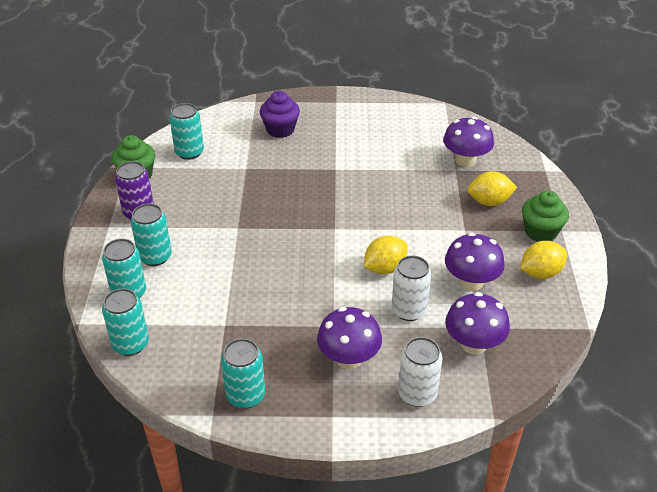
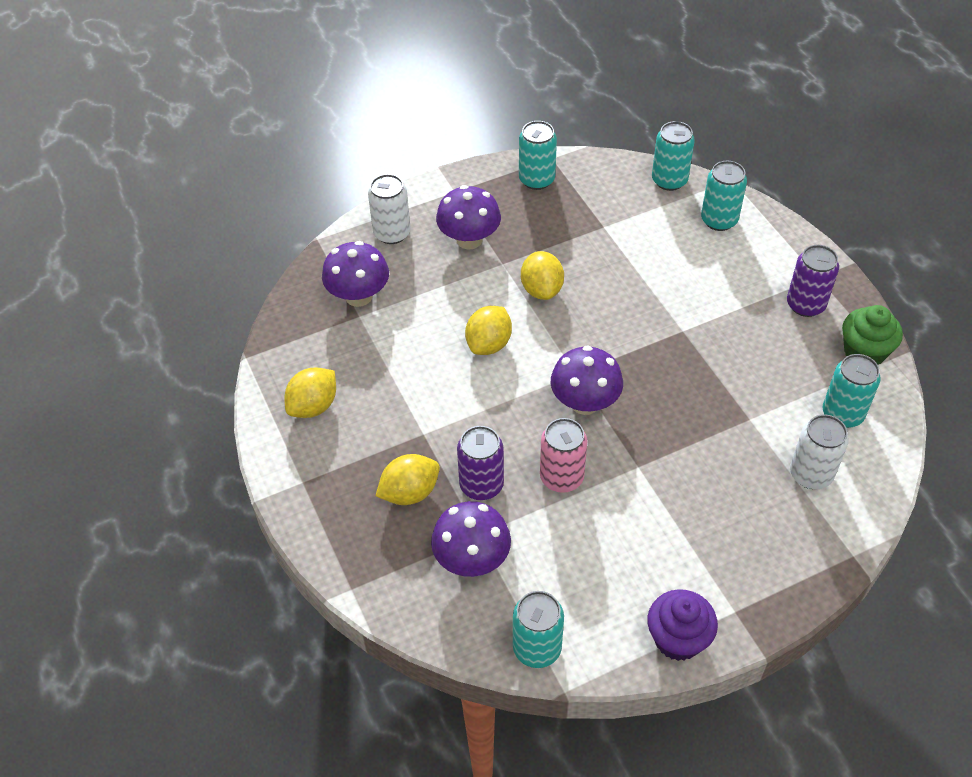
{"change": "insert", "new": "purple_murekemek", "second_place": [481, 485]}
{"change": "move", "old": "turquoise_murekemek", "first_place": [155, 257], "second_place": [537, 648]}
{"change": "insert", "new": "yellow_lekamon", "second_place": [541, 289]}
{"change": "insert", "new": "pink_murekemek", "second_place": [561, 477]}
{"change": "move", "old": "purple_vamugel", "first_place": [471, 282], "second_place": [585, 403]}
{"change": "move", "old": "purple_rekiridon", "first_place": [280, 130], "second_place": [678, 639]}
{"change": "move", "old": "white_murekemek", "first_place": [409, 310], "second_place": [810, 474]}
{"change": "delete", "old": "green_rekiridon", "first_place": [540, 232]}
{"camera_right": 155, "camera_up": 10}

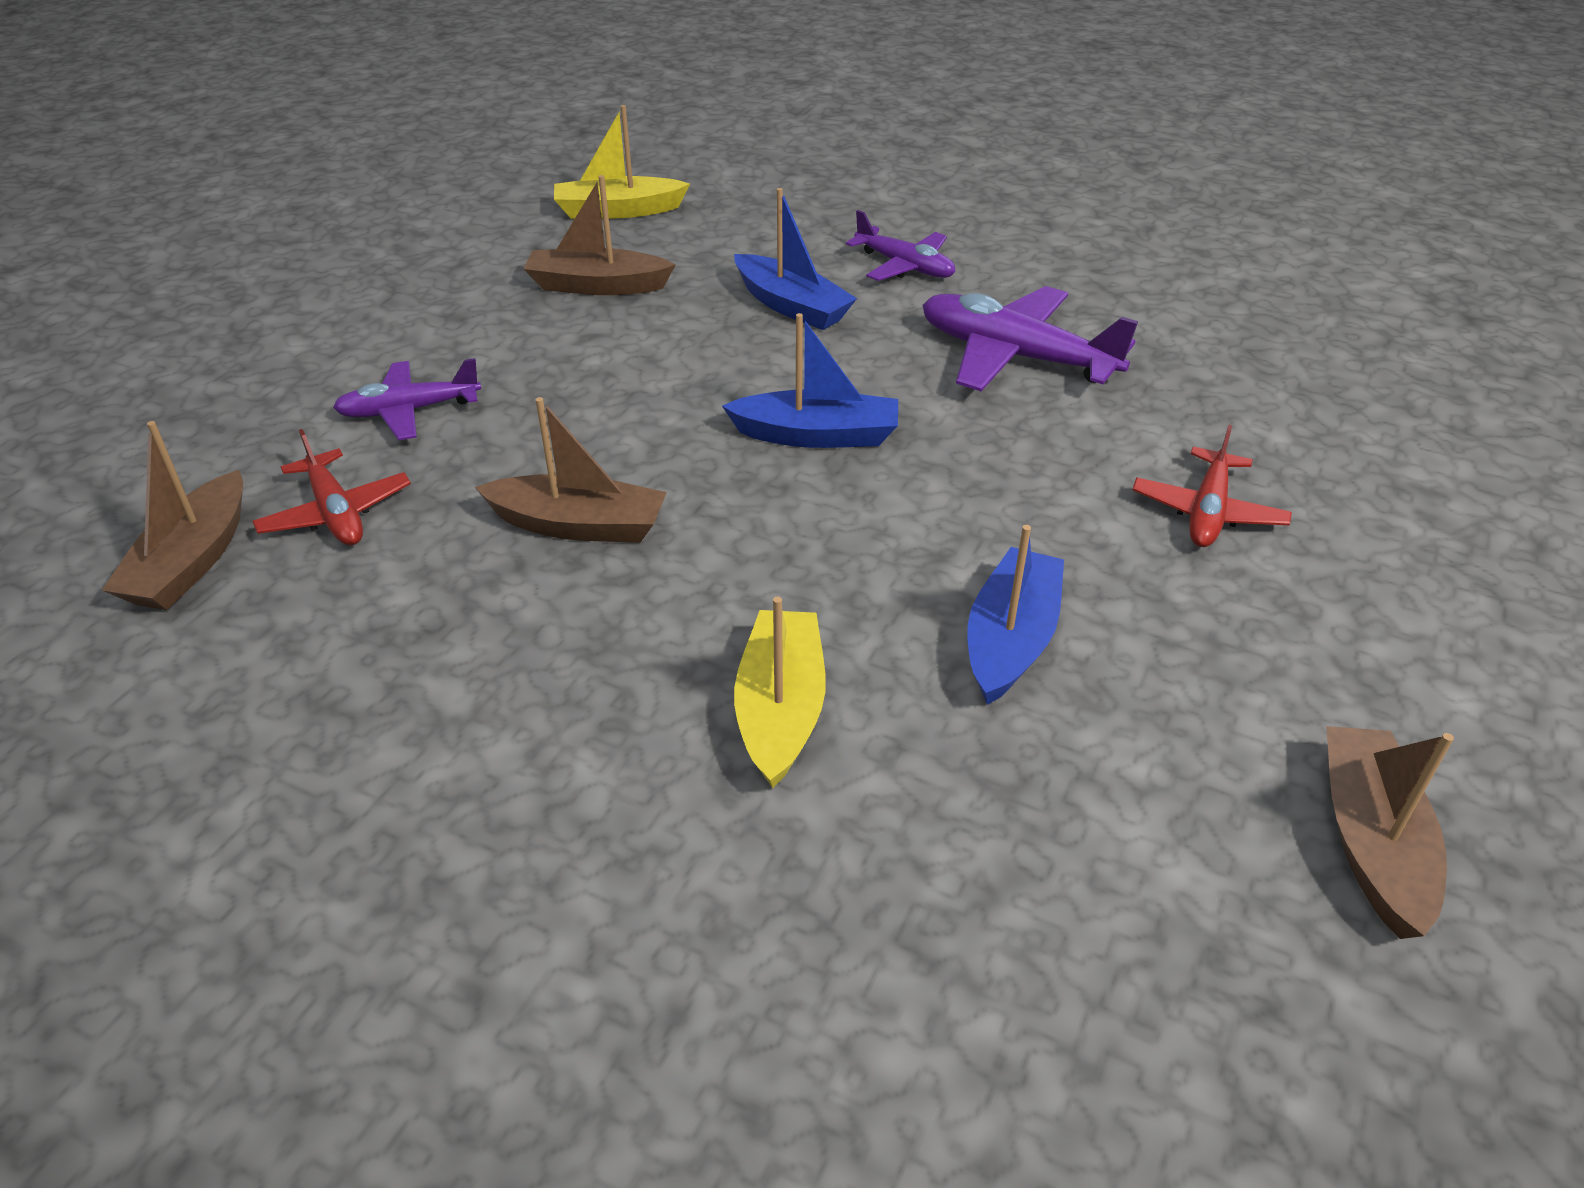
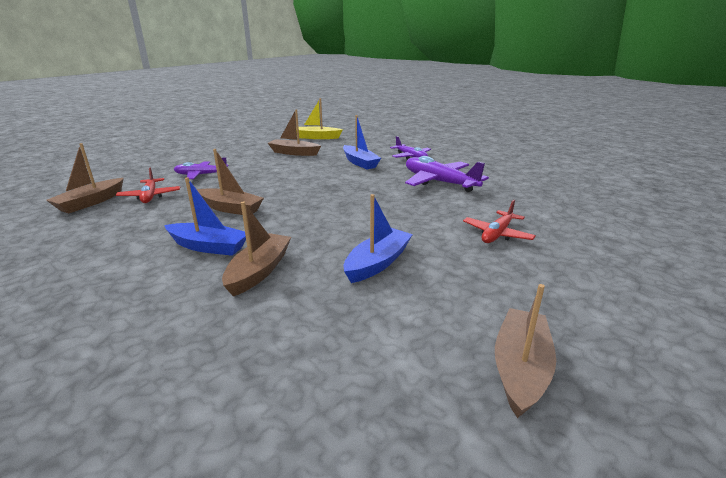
{"change": "move", "old": "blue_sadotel", "first_place": [817, 435], "second_place": [208, 247]}
{"change": "recolor", "old": "yellow_sadotel", "new": "brown_sadotel", "first_place": [780, 709], "second_place": [259, 271]}
{"camera_right": 15, "camera_up": -15}

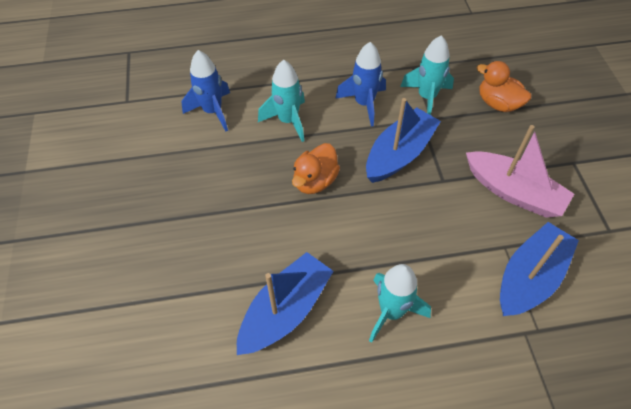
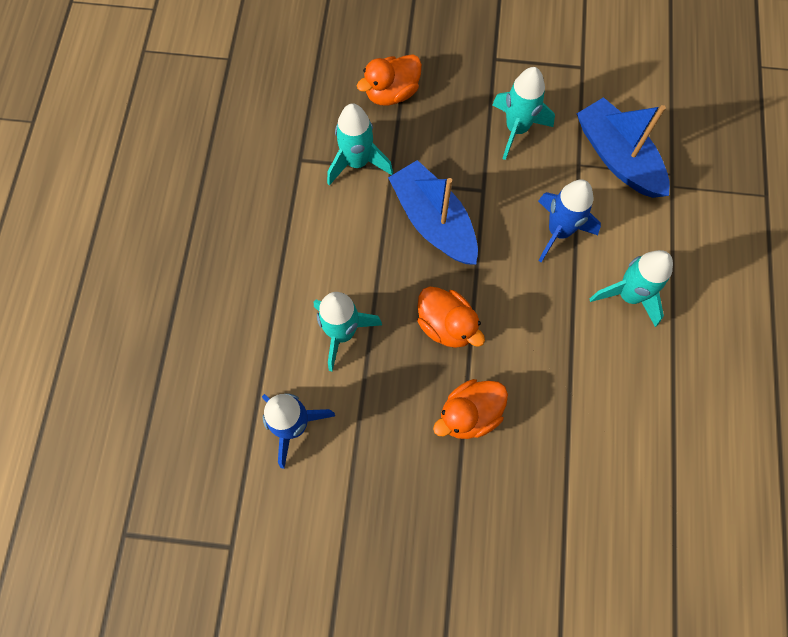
{"change": "insert", "new": "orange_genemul", "second_place": [469, 414]}
{"change": "replace", "old": "pink_sadotel", "new": "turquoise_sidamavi", "first_place": [513, 192], "second_place": [516, 129]}
{"change": "move", "old": "blue_sidamavi", "first_place": [364, 104], "second_place": [558, 231]}
{"change": "delete", "old": "blue_sadotel", "first_place": [285, 311]}
{"camera_right": -75, "camera_up": 15}

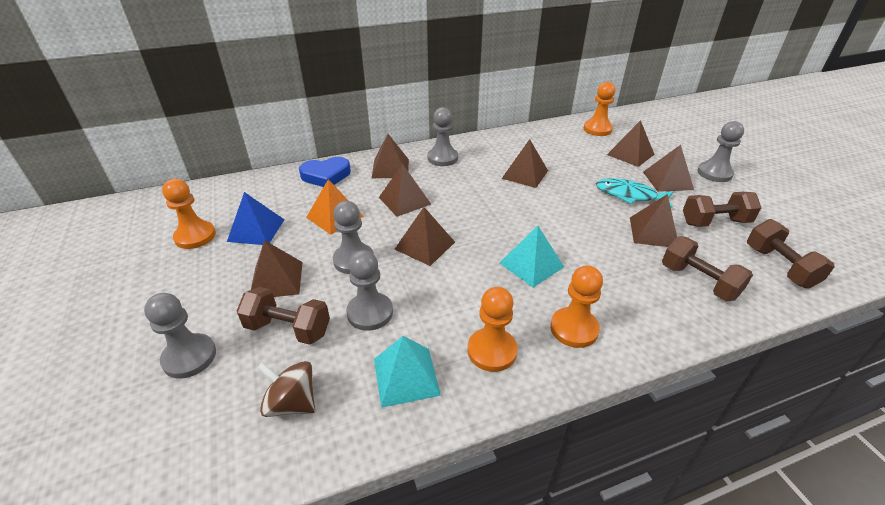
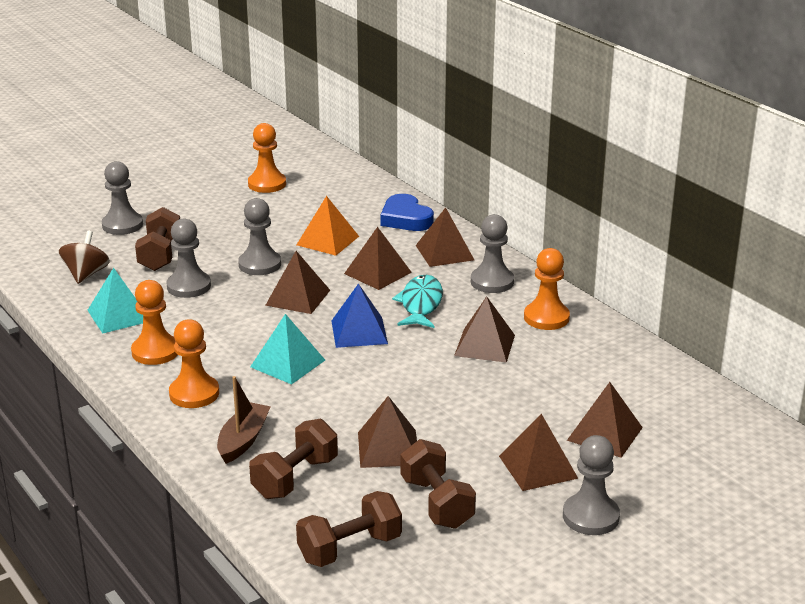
{"change": "insert", "new": "brown_sadotel", "second_place": [243, 440]}
{"change": "move", "old": "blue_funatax", "first_place": [256, 230], "second_place": [359, 332]}
{"change": "move", "old": "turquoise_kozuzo", "first_place": [629, 195], "second_place": [420, 304]}
{"change": "move", "old": "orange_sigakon", "first_place": [597, 129], "second_place": [546, 318]}
{"change": "delete", "old": "brown_funatax", "first_place": [276, 280]}
{"camera_right": 75, "camera_up": -10}

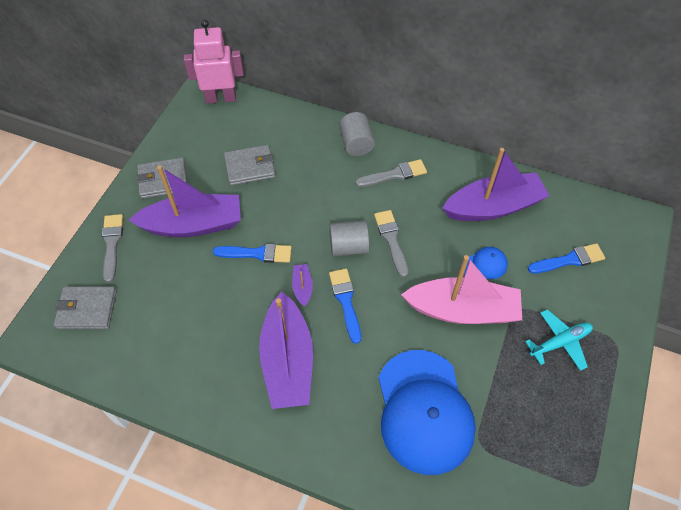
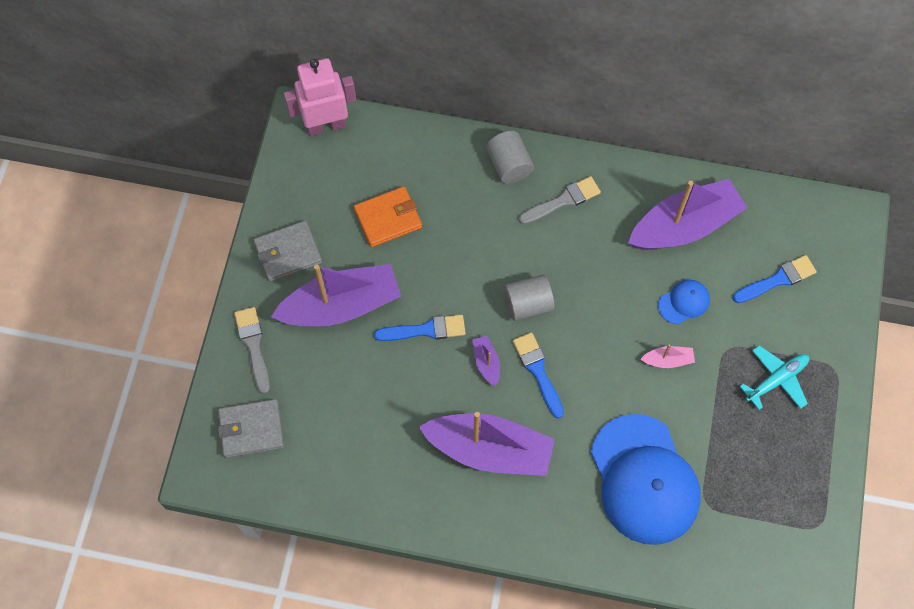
{"change": "recolor", "old": "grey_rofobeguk", "new": "orange_rofobeguk", "first_place": [250, 167], "second_place": [388, 218]}
{"change": "rotate", "old": "purple_sadotel", "first_place": [287, 360], "second_place": [489, 450], "degrees": -60}
{"change": "resize", "old": "pink_sadotel", "first_place": [462, 310], "second_place": [668, 360], "factor": 0.41}
{"change": "delete", "old": "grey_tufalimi", "first_place": [391, 240]}
{"camera_right": -10, "camera_up": 10}

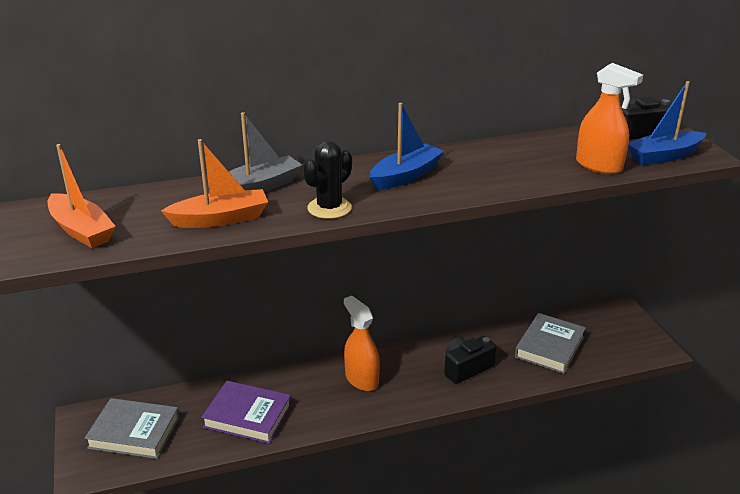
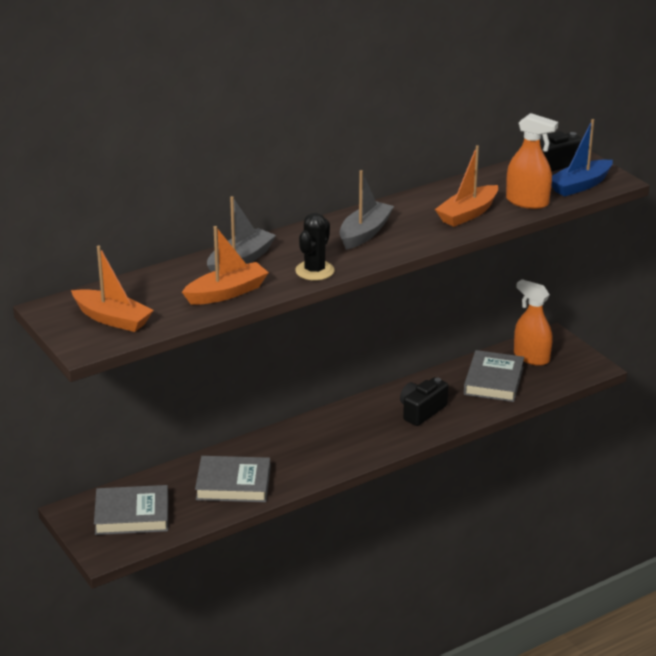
{"change": "recolor", "old": "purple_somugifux", "new": "grey_somugifux", "first_place": [248, 416], "second_place": [233, 484]}
{"change": "recolor", "old": "blue_sadotel", "new": "grey_sadotel", "first_place": [405, 176], "second_place": [365, 233]}
{"change": "insert", "new": "orange_sadotel", "second_place": [467, 214]}
{"change": "move", "old": "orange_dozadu", "first_place": [361, 379], "second_place": [531, 357]}
{"camera_right": -15, "camera_up": 0}

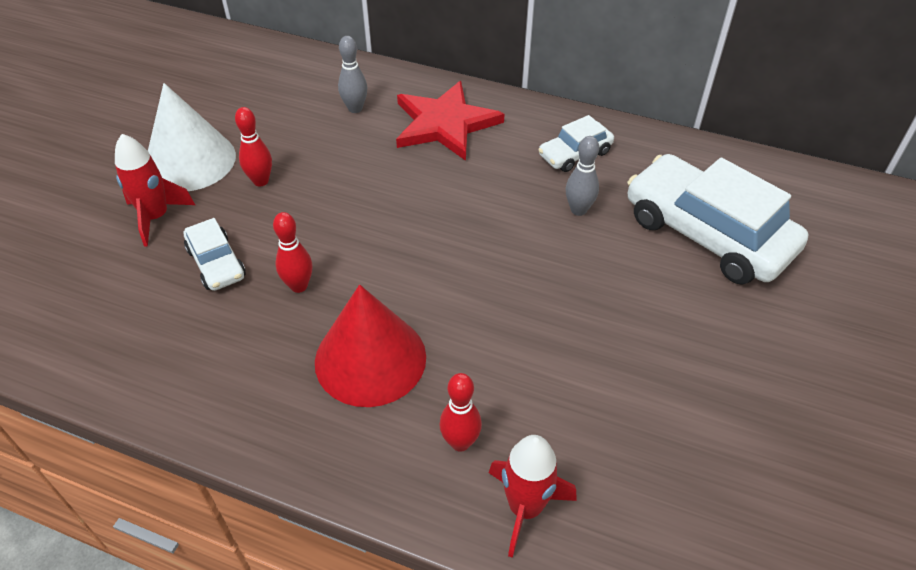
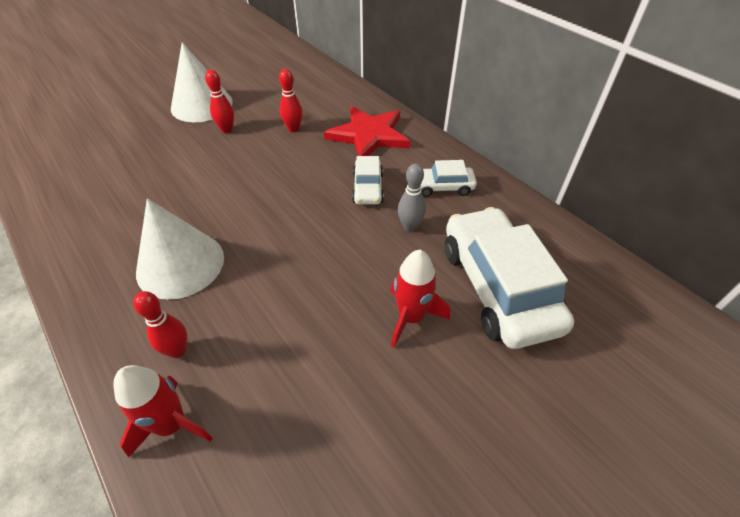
{"change": "recolor", "old": "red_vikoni", "new": "white_vikoni", "first_place": [370, 359], "second_place": [180, 264]}
{"change": "move", "old": "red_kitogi", "first_place": [299, 286], "second_place": [293, 129]}
{"change": "move", "old": "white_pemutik", "first_place": [216, 263], "second_place": [368, 188]}
{"change": "move", "old": "red_sidamavi", "first_place": [156, 217], "second_place": [411, 317]}
{"change": "delete", "old": "grey_kitogi", "first_place": [355, 108]}
{"camera_right": 30, "camera_up": 0}

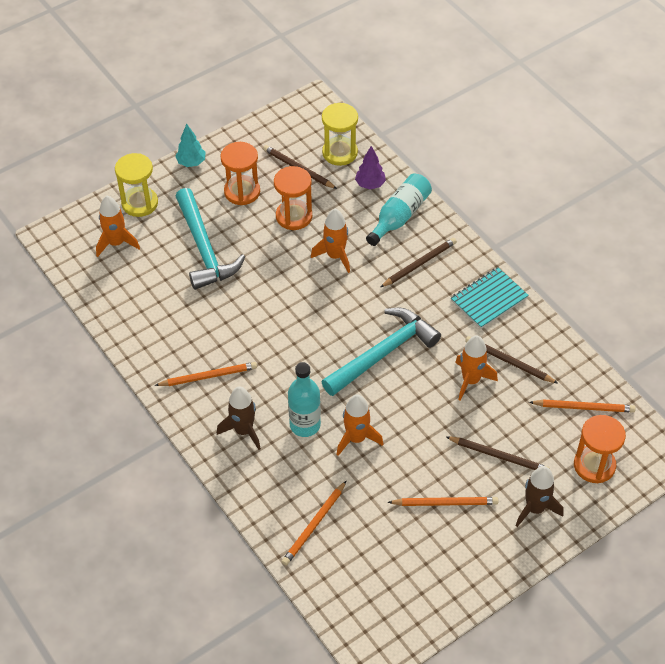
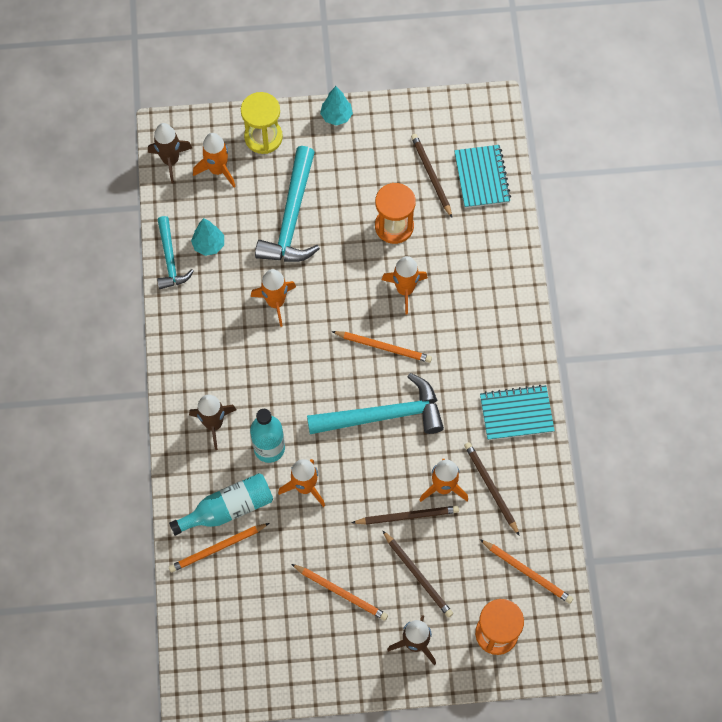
{"change": "insert", "new": "brown_sidamavi", "second_place": [170, 160]}
{"change": "insert", "new": "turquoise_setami", "second_place": [170, 259]}
{"change": "move", "old": "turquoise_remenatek", "first_place": [399, 216], "second_place": [228, 508]}
{"change": "insert", "new": "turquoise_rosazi", "second_place": [209, 245]}
{"change": "insert", "new": "orange_sidamavi", "second_place": [275, 302]}
{"change": "move", "old": "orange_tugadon", "first_place": [208, 376], "second_place": [384, 347]}
{"change": "move", "old": "brown_tugadon", "first_place": [419, 264], "second_place": [407, 516]}
{"change": "replace", "old": "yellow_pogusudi", "new": "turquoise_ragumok", "first_place": [340, 153], "second_place": [481, 178]}
{"change": "delete", "old": "orange_pogusudi", "first_place": [242, 192]}
{"change": "delete", "old": "purple_rosazi", "first_place": [370, 184]}
{"camera_right": 30, "camera_up": 15}

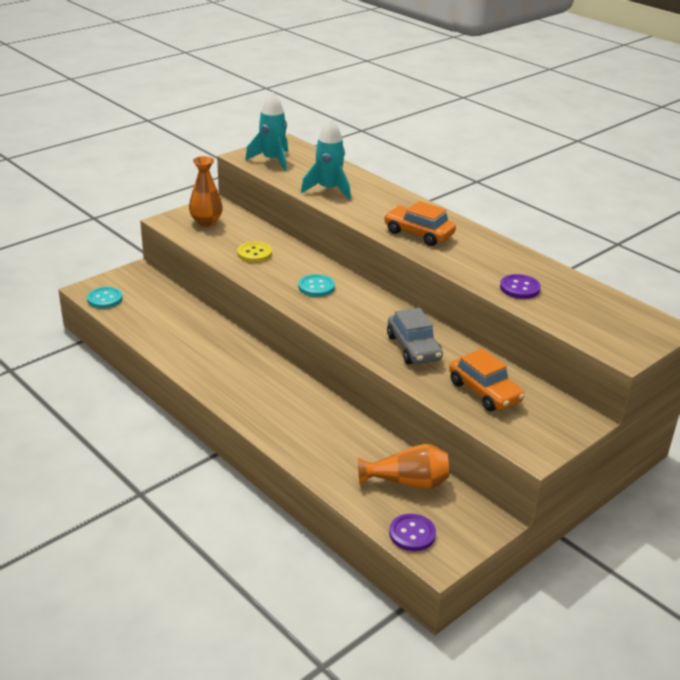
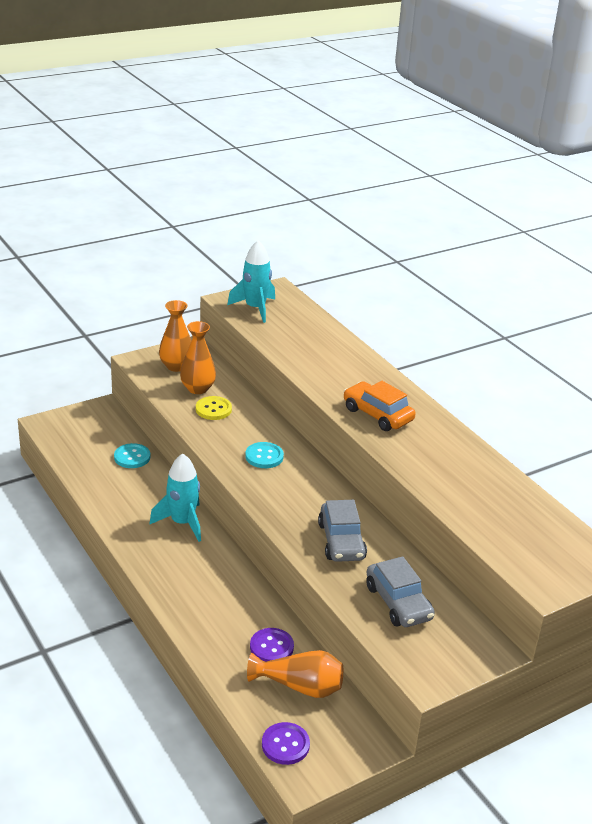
{"change": "move", "old": "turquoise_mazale", "first_place": [105, 299], "second_place": [132, 457]}
{"change": "move", "old": "turquoise_sidamavi", "first_place": [328, 190], "second_place": [182, 523]}
{"change": "insert", "new": "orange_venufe", "second_place": [197, 388]}
{"change": "move", "old": "purple_mazale", "first_place": [519, 288], "second_place": [271, 647]}
{"change": "recolor", "old": "orange_pemutik", "new": "grey_pemutik", "first_place": [484, 392], "second_place": [398, 602]}
{"camera_right": 10, "camera_up": 0}

